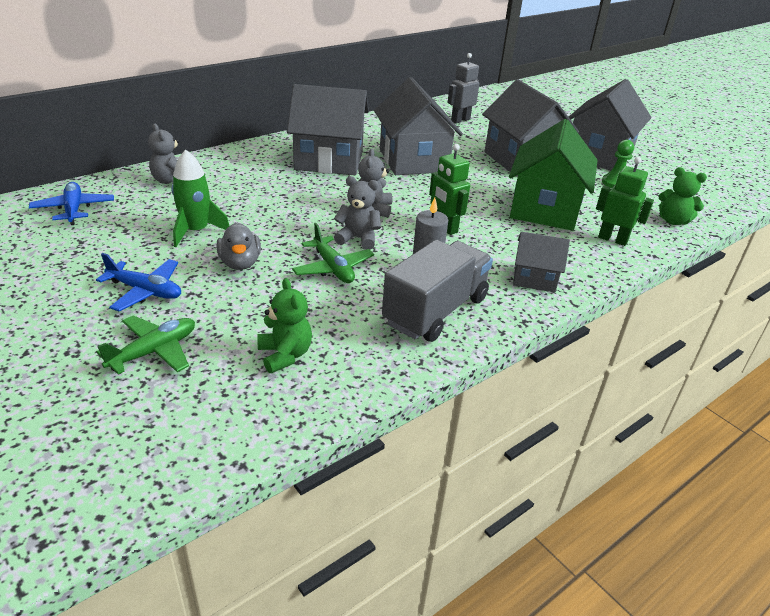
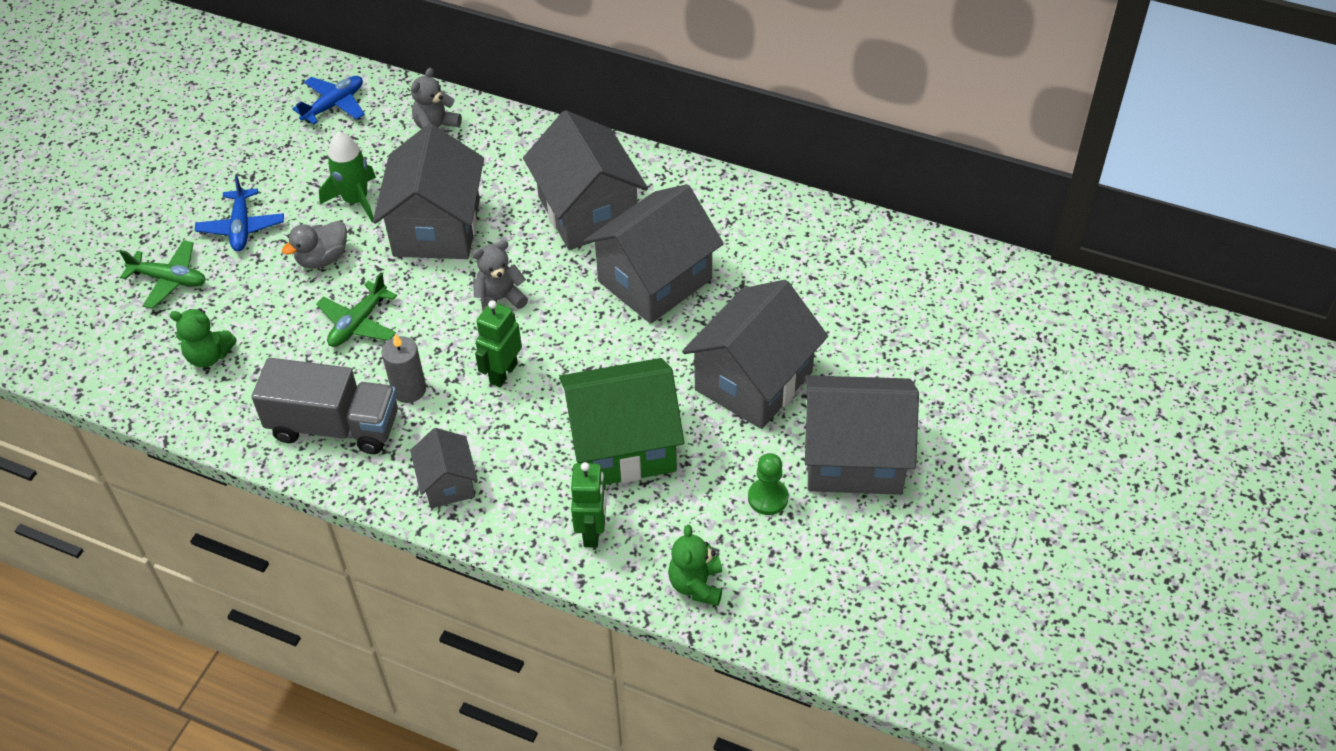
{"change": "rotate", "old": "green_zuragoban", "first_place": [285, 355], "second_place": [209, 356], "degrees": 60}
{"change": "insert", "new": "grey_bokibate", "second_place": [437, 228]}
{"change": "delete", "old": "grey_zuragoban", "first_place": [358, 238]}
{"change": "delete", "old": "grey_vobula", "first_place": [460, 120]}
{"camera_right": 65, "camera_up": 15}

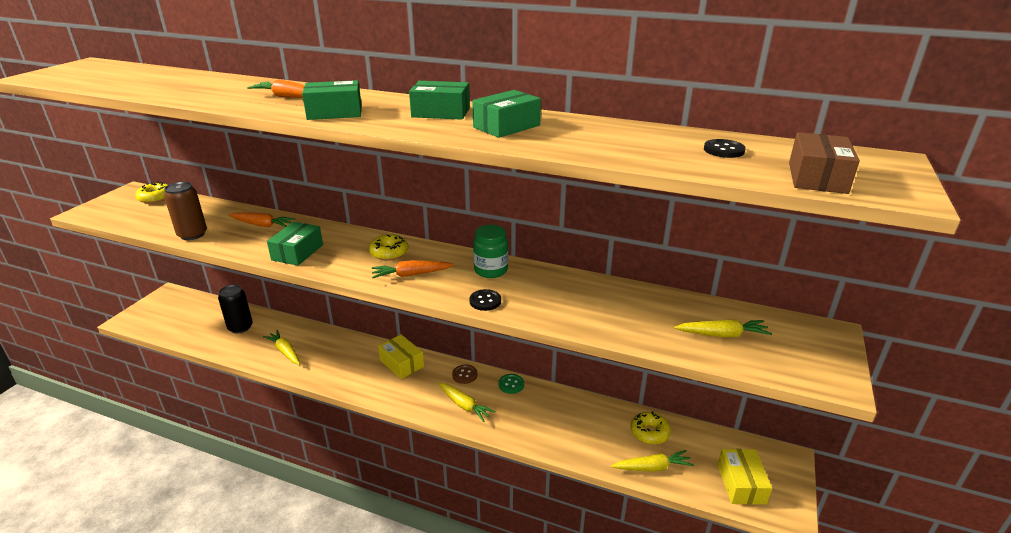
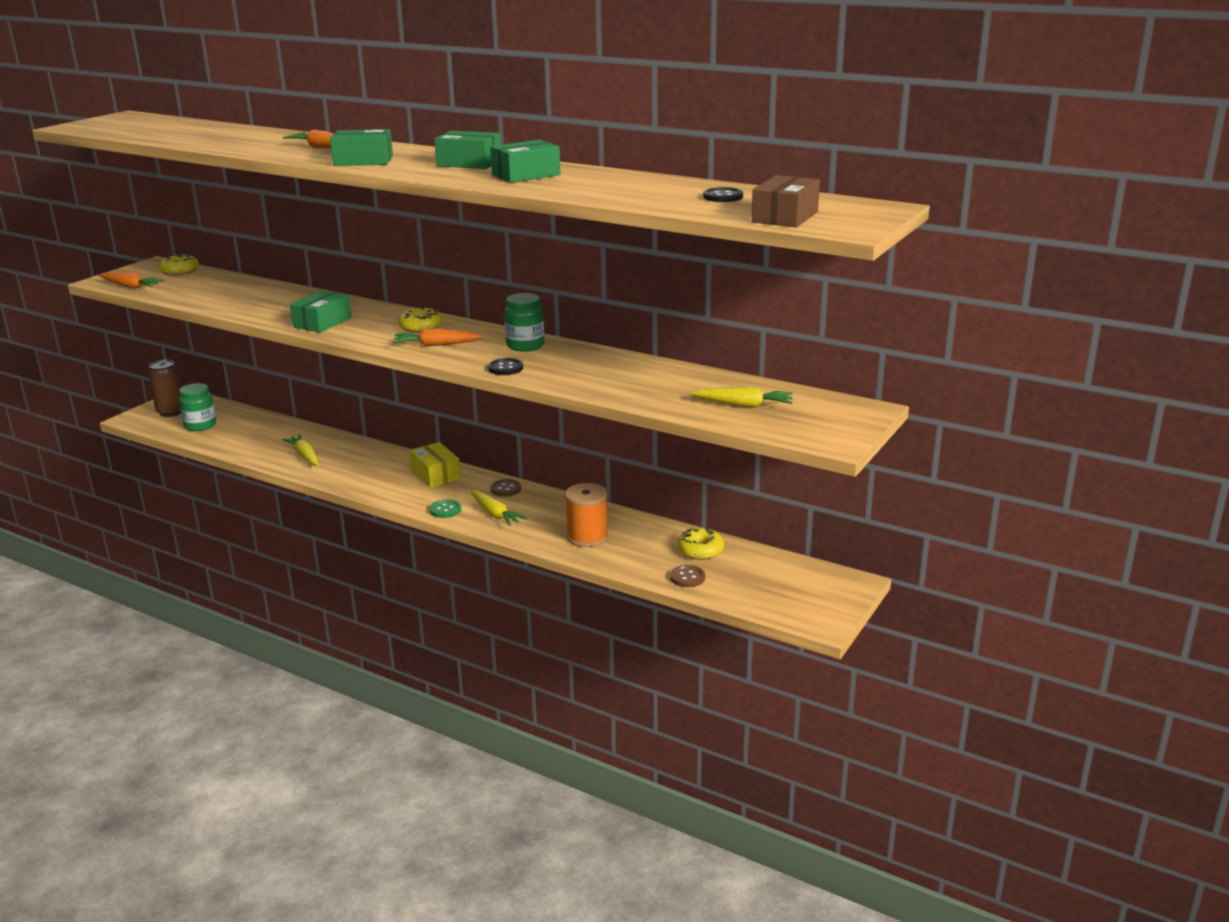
{"change": "move", "old": "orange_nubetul", "first_place": [262, 225], "second_place": [130, 286]}
{"change": "move", "old": "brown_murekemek", "first_place": [192, 234], "second_place": [171, 412]}
{"change": "insert", "new": "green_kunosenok", "second_place": [200, 425]}
{"change": "move", "old": "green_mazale", "first_place": [511, 384], "second_place": [445, 510]}
{"change": "insert", "new": "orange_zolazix", "second_place": [587, 537]}
{"change": "replace", "old": "yellow_nubetul", "new": "brown_mazale", "first_place": [652, 467], "second_place": [687, 577]}
{"change": "delete", "old": "black_murekemek", "first_place": [240, 327]}
{"change": "delete", "old": "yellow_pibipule", "first_place": [741, 484]}
{"camera_right": 10, "camera_up": -5}

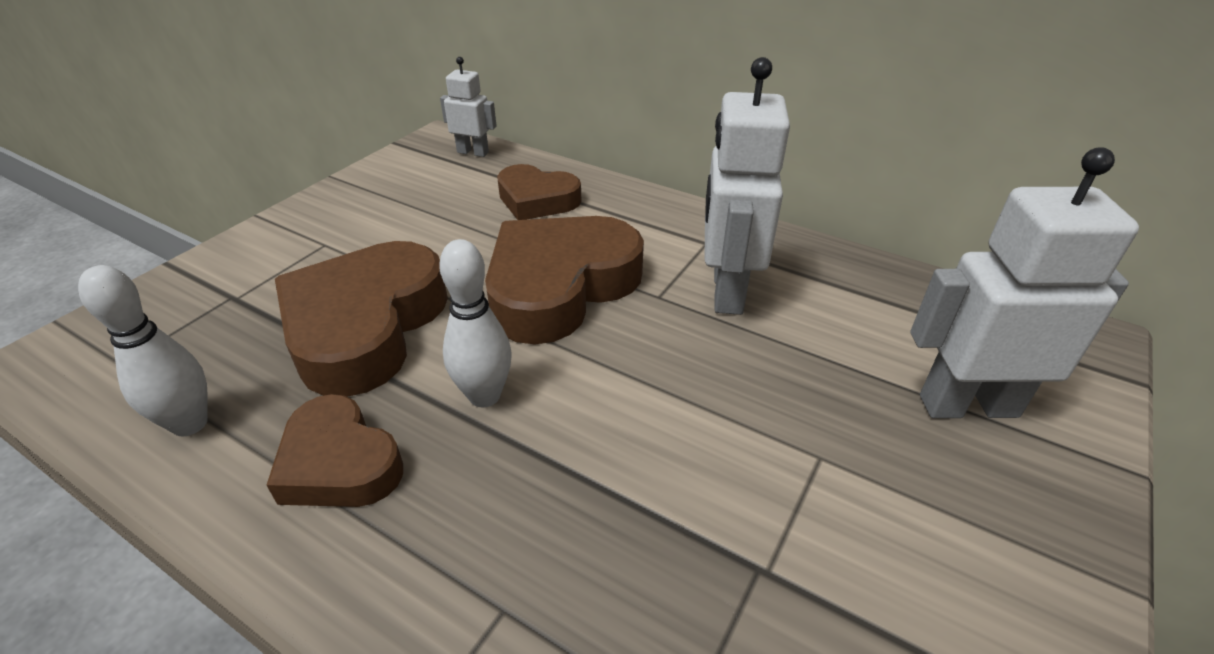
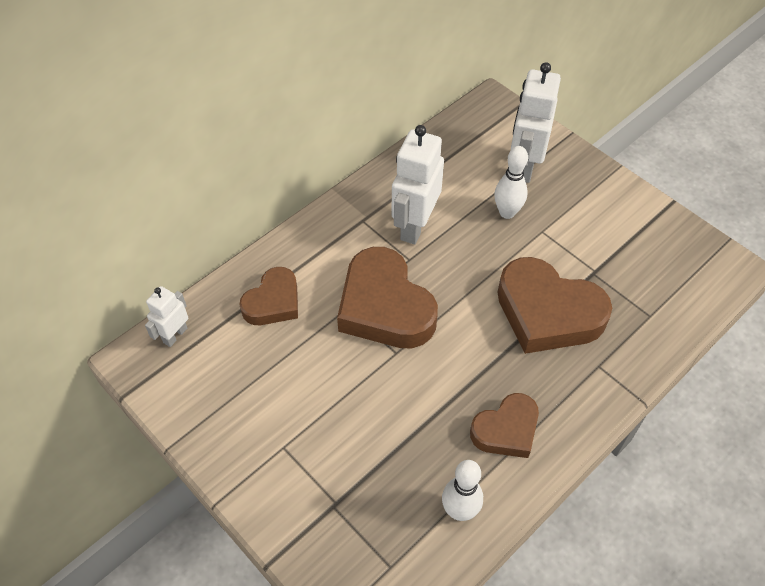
{"change": "rotate", "old": "white_vobula", "first_place": [726, 291], "second_place": [414, 226], "degrees": 90}
{"change": "move", "old": "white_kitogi", "first_place": [484, 396], "second_place": [507, 212]}
{"change": "move", "old": "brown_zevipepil", "first_place": [365, 327], "second_place": [547, 312]}
{"camera_right": -75, "camera_up": 15}

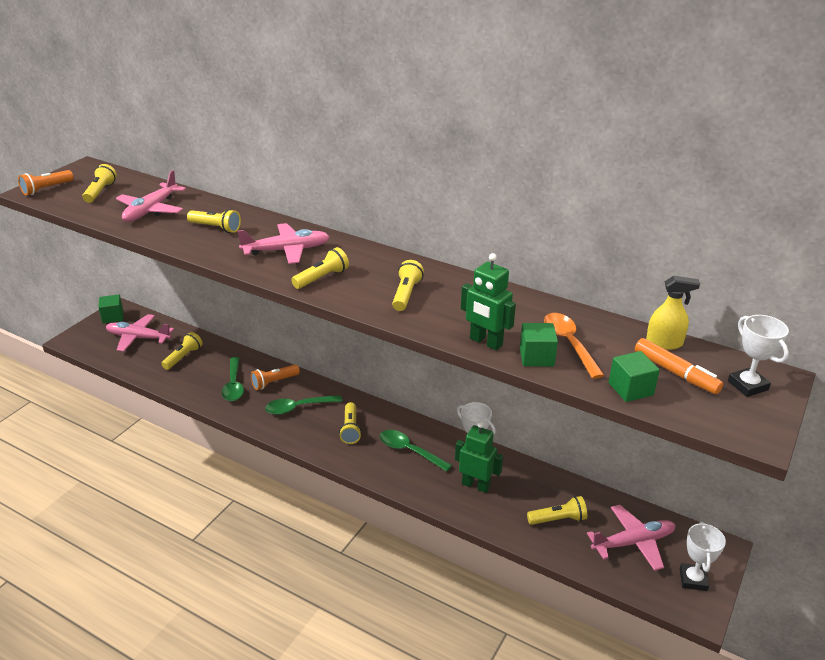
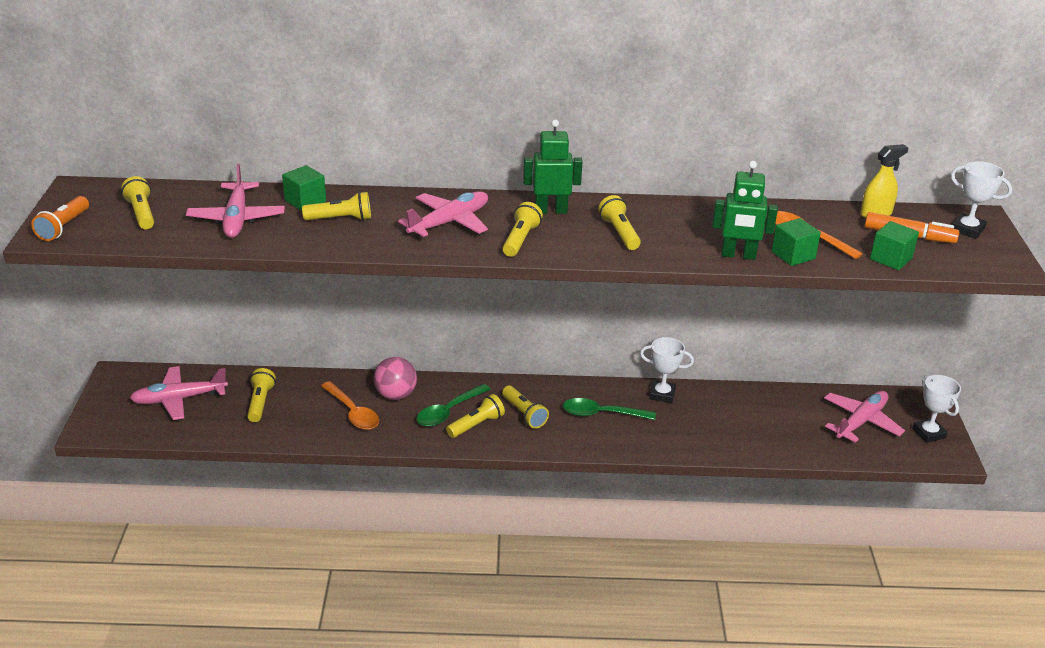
{"change": "move", "old": "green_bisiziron", "first_place": [113, 317], "second_place": [305, 201]}
{"change": "recolor", "old": "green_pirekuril", "new": "orange_pirekuril", "first_place": [234, 385], "second_place": [353, 412]}
{"change": "replace", "old": "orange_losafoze", "new": "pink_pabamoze", "first_place": [274, 382], "second_place": [396, 395]}
{"change": "move", "old": "yellow_losafoze", "first_place": [558, 519], "second_place": [476, 425]}
{"change": "move", "old": "green_vobula", "first_place": [476, 485], "second_place": [550, 210]}
{"camera_right": -30, "camera_up": 0}

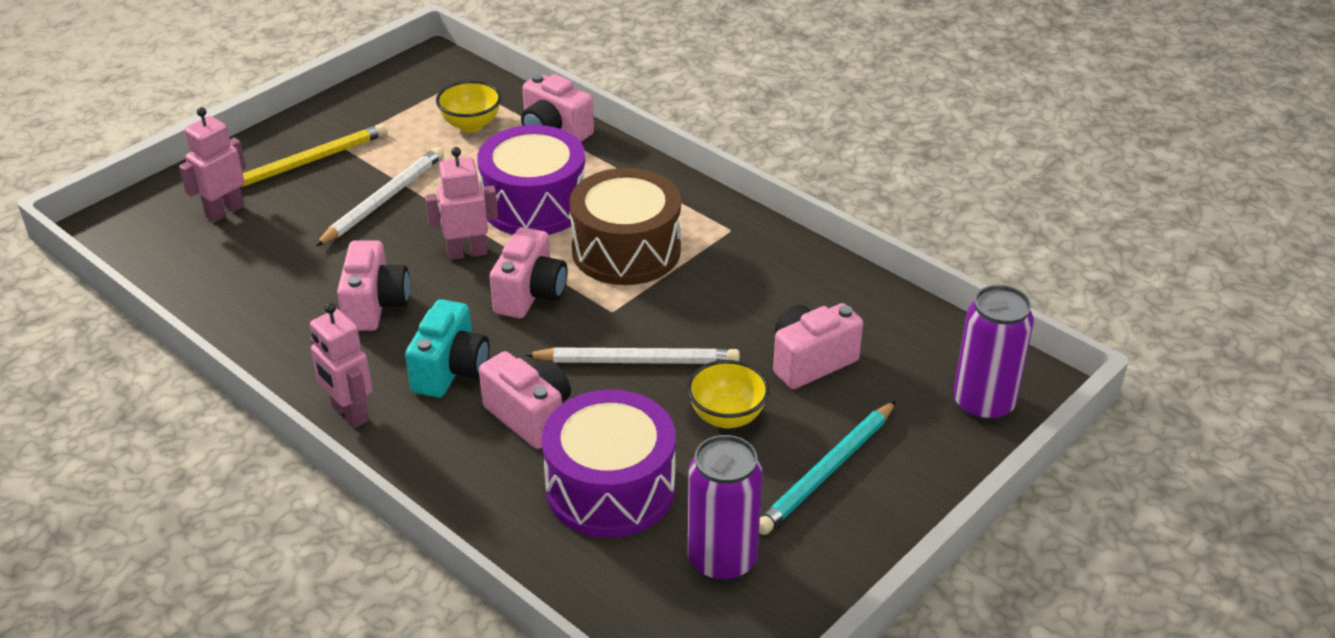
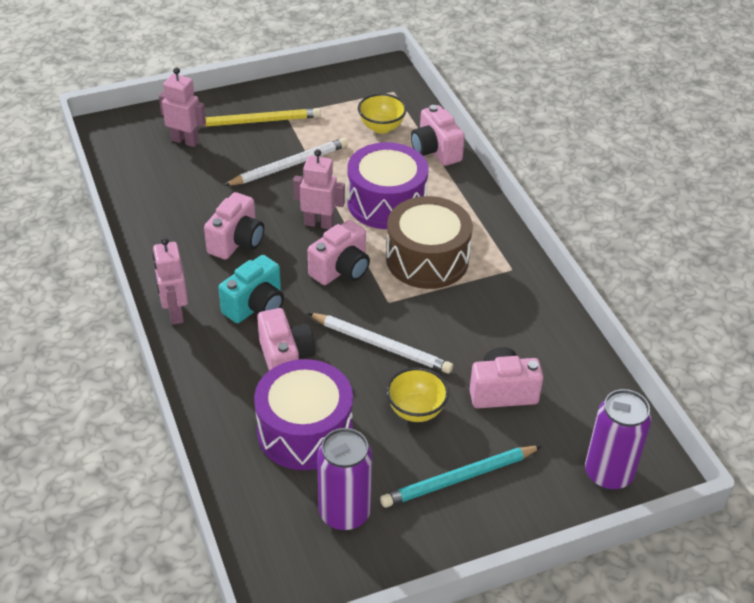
{"change": "rotate", "old": "pink_vobula", "first_place": [225, 212], "second_place": [185, 141], "degrees": 45}
{"camera_right": 25, "camera_up": 5}

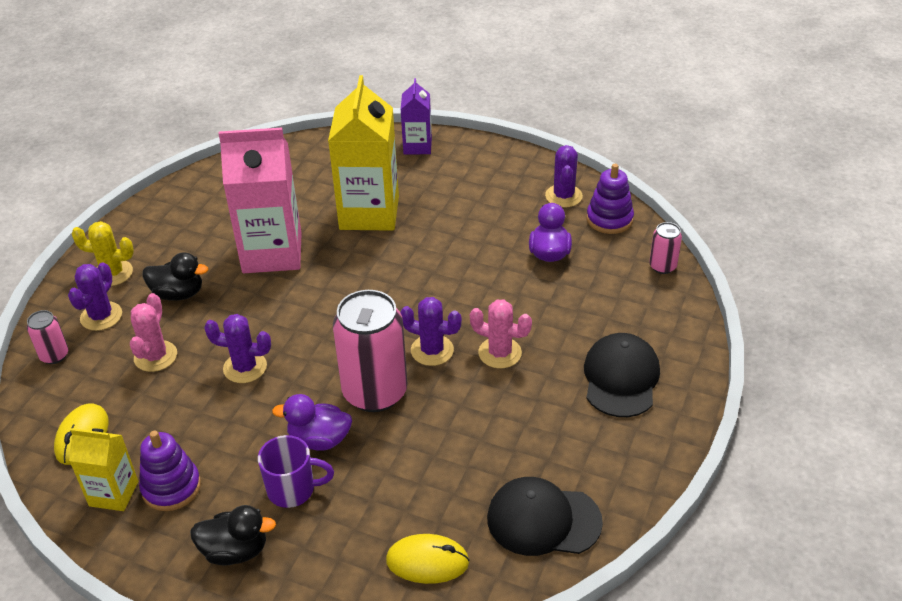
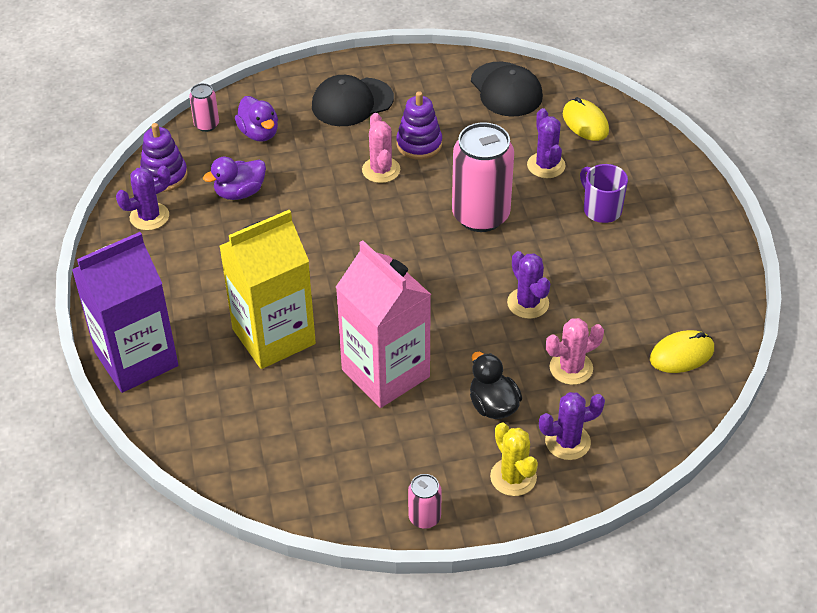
{"change": "resize", "old": "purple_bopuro", "first_place": [417, 146], "second_place": [136, 359], "factor": 1.88}
{"change": "move", "old": "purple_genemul", "first_place": [319, 440], "second_place": [259, 133]}
{"change": "move", "old": "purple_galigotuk", "first_place": [171, 487], "second_place": [419, 144]}
{"change": "move", "old": "pink_murekemek", "first_place": [54, 355], "second_place": [424, 517]}
{"change": "move", "old": "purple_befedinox", "first_place": [432, 350], "second_place": [546, 165]}
{"change": "delete", "old": "yellow_bopuro", "first_place": [113, 493]}
{"change": "delete", "old": "black_genemul", "first_place": [235, 551]}
{"camera_right": -125, "camera_up": 5}

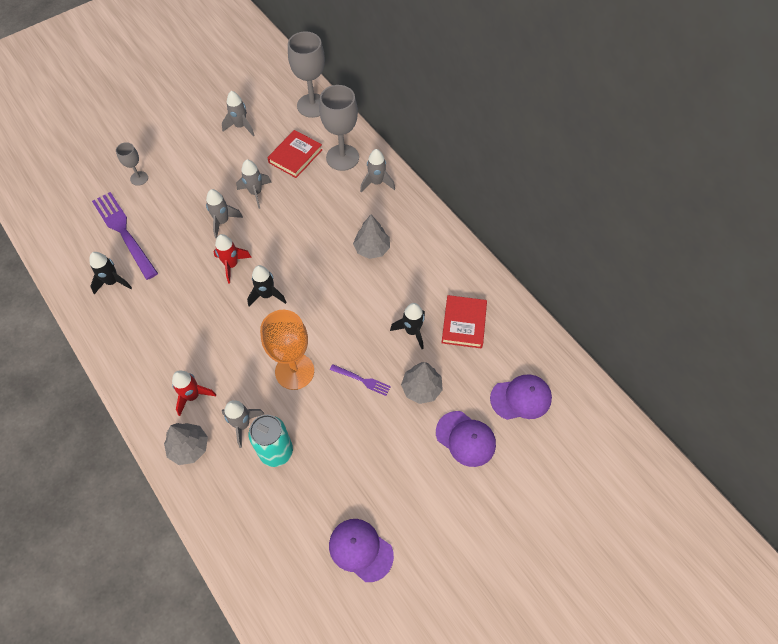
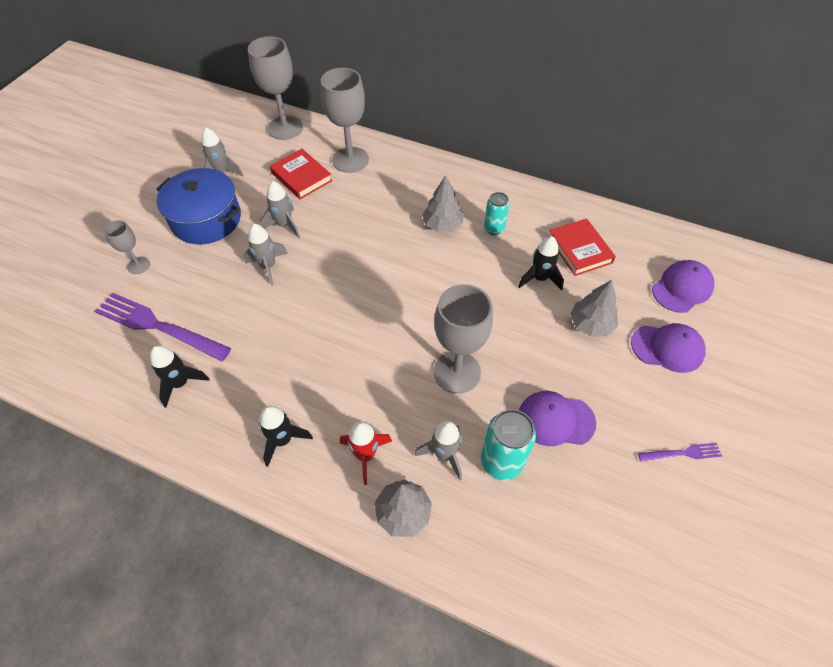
{"change": "insert", "new": "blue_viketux", "second_place": [206, 219]}
{"change": "move", "old": "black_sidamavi", "first_place": [267, 295], "second_place": [283, 440]}
{"change": "rotate", "old": "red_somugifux", "first_place": [295, 156], "second_place": [301, 177], "degrees": -45}
{"change": "recolor", "old": "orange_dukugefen", "new": "grey_dukugefen", "first_place": [294, 371], "second_place": [457, 372]}
{"change": "insert", "new": "turquoise_murekemek", "second_place": [494, 229]}
{"change": "move", "old": "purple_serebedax", "first_place": [360, 550], "second_place": [555, 420]}
{"change": "move", "old": "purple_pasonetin", "first_place": [362, 380], "second_place": [683, 453]}
{"change": "delete", "old": "red_sidamavi", "first_place": [231, 265]}
{"change": "delete", "old": "grey_sidamavi", "first_place": [377, 183]}
{"camera_right": -30, "camera_up": -5}

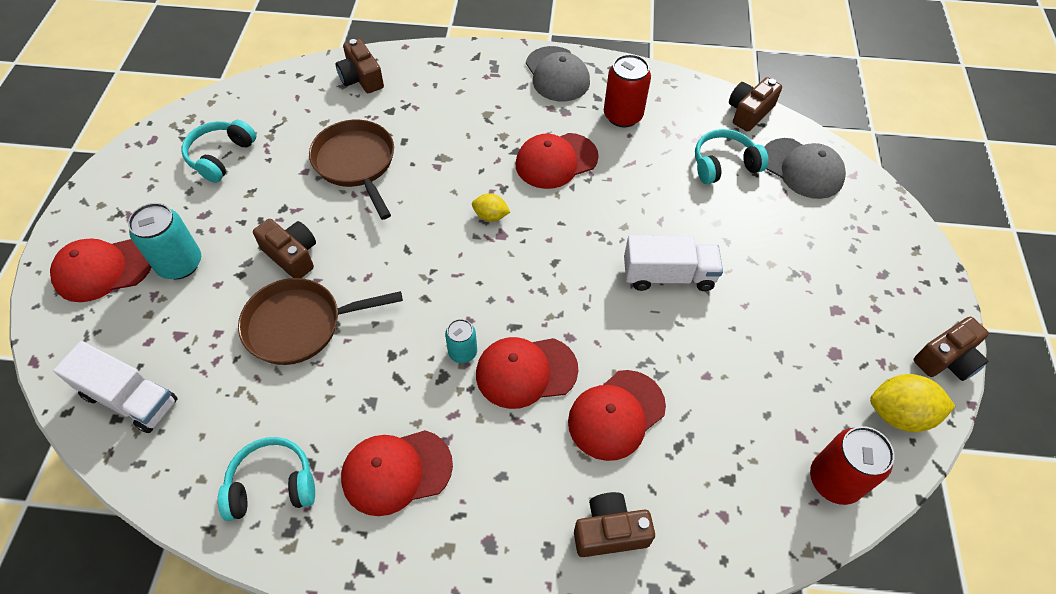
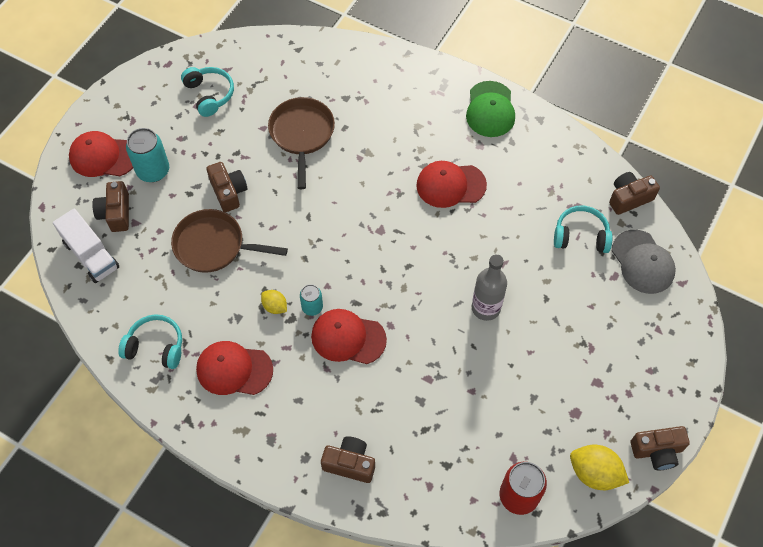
{"change": "move", "old": "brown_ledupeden", "first_place": [361, 78], "second_place": [116, 213]}
{"change": "rotate", "old": "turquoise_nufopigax", "first_place": [221, 156], "second_place": [209, 94], "degrees": 105}
{"change": "move", "old": "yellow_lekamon", "first_place": [490, 216], "second_place": [275, 306]}
{"change": "recolor", "old": "grey_serebedax", "new": "green_serebedax", "first_place": [557, 74], "second_place": [490, 109]}
{"change": "replace", "old": "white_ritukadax", "new": "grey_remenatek", "first_place": [668, 276], "second_place": [486, 308]}
{"change": "delete", "old": "red_serebedax", "first_place": [616, 415]}
{"change": "delete", "old": "red_murekemek", "first_place": [622, 116]}
{"camera_right": 25, "camera_up": 5}

